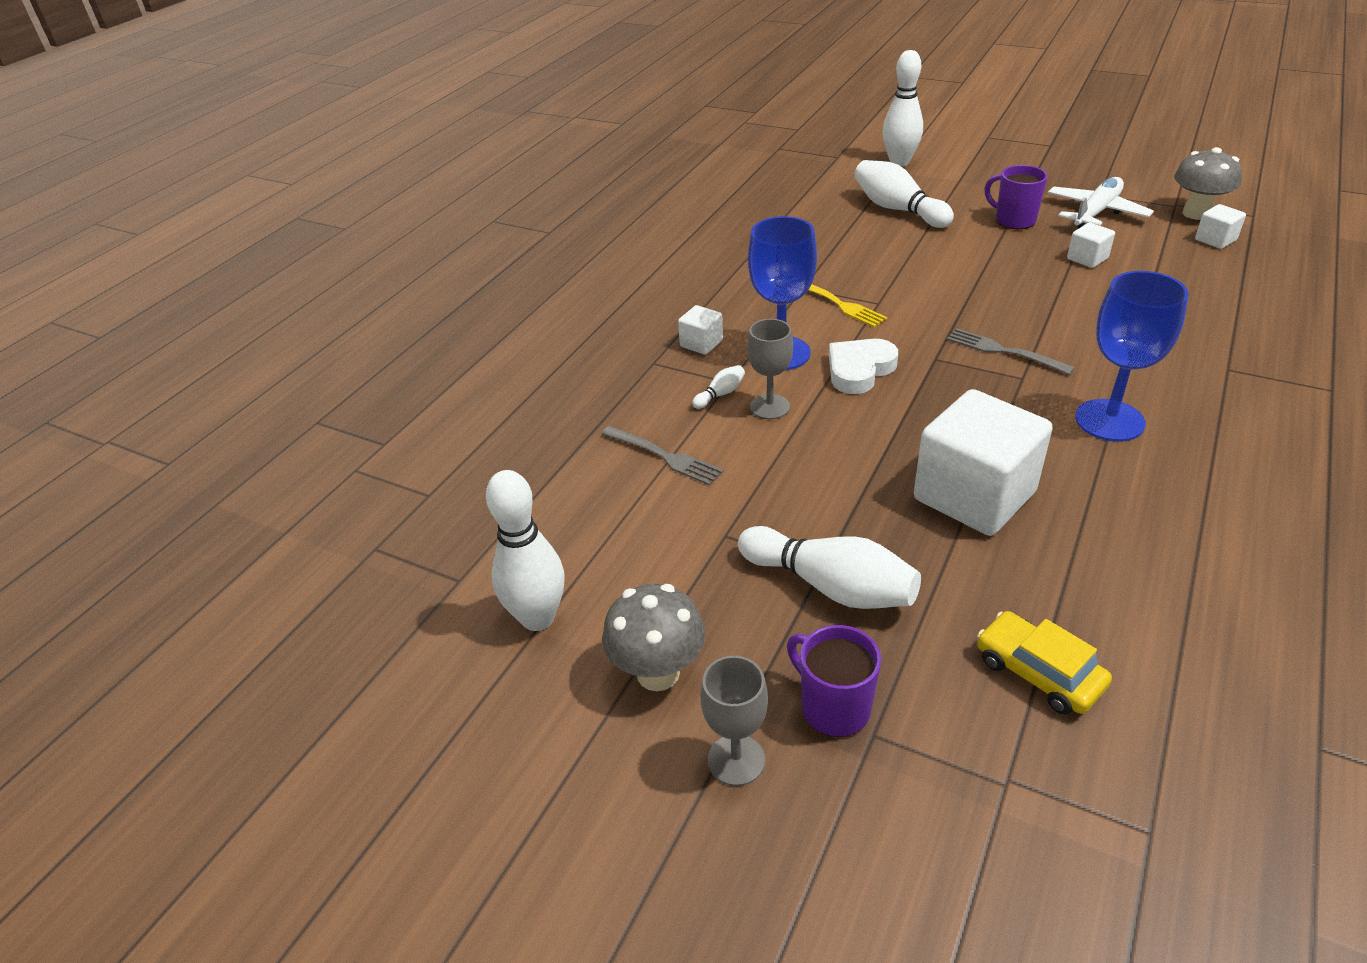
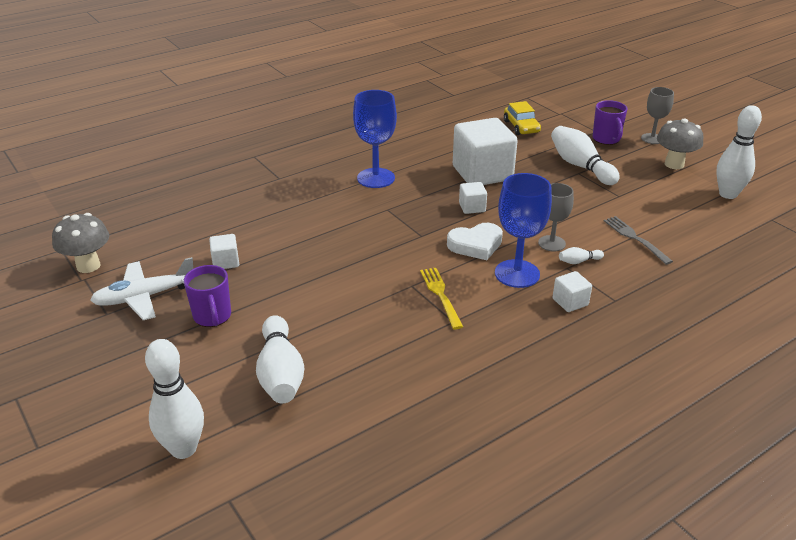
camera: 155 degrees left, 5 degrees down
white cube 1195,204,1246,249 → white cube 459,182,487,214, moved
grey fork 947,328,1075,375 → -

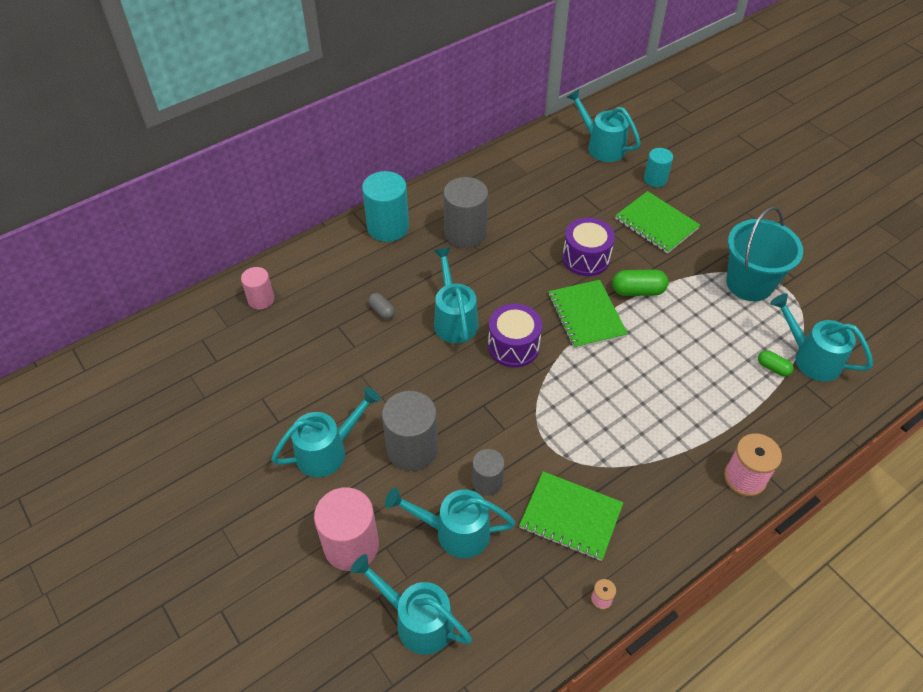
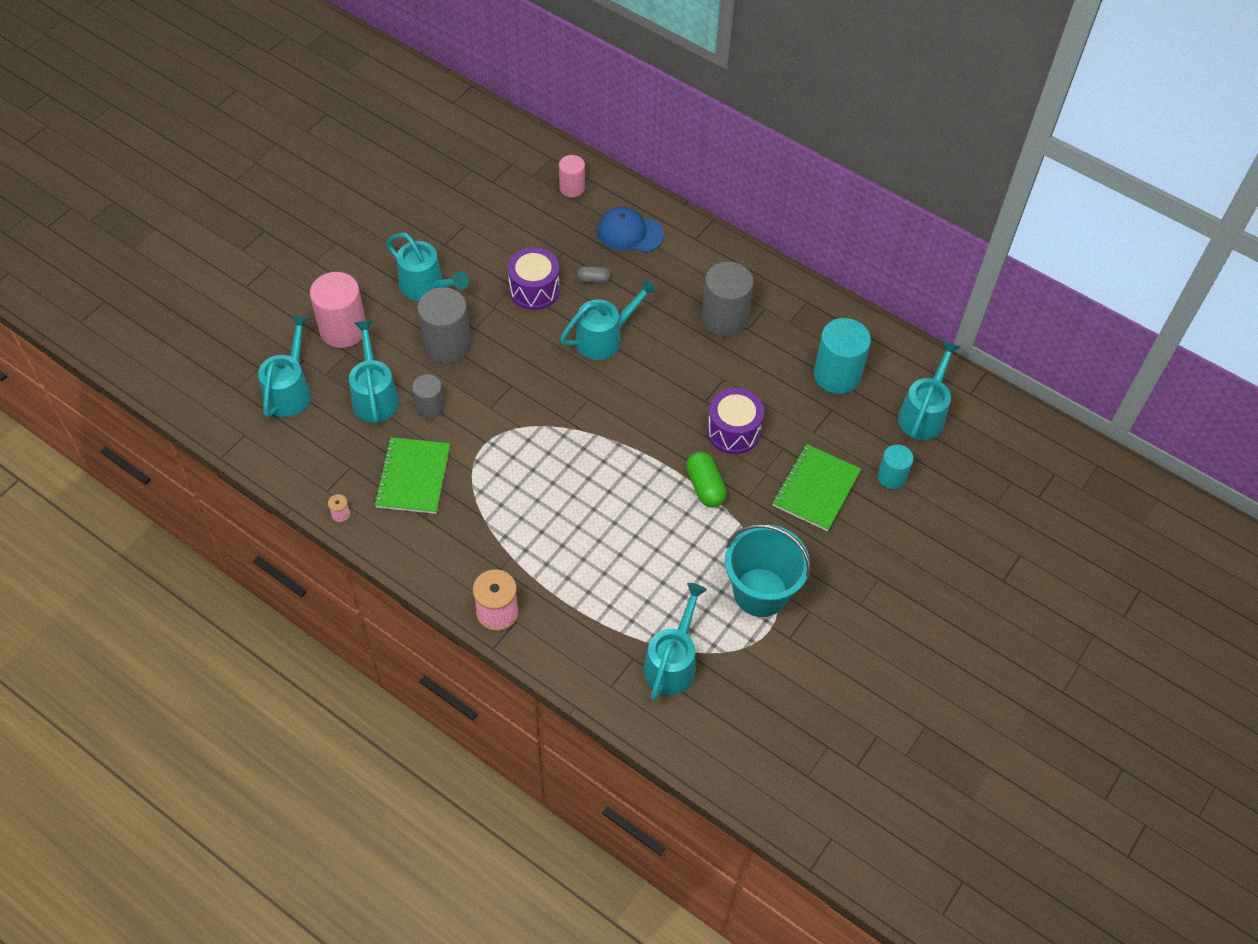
camera: 70 degrees right, 5 degrees up
turquoise cylinder 362,171,409,242 → turquoise cylinder 814,318,871,394, moved
green notebook 549,280,628,349 → -
grey capsule 368,293,395,320 → grey capsule 577,266,611,283, 60 degrees clockwise
purple drum 488,304,542,368 → purple drum 508,247,560,310, moved
green capsule 758,350,794,376 → -
- → blue cap 597,207,664,253

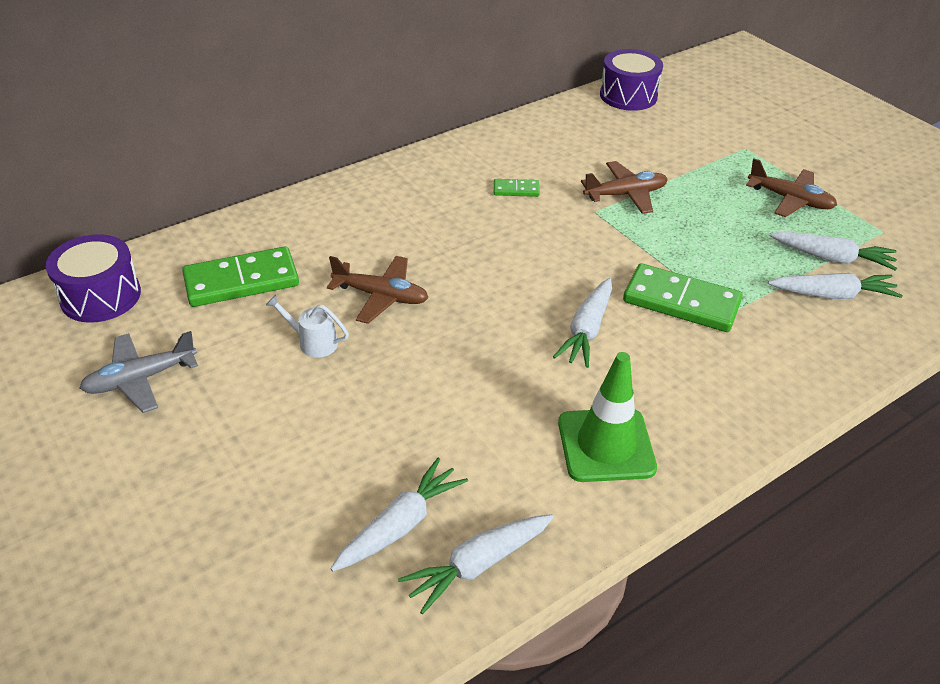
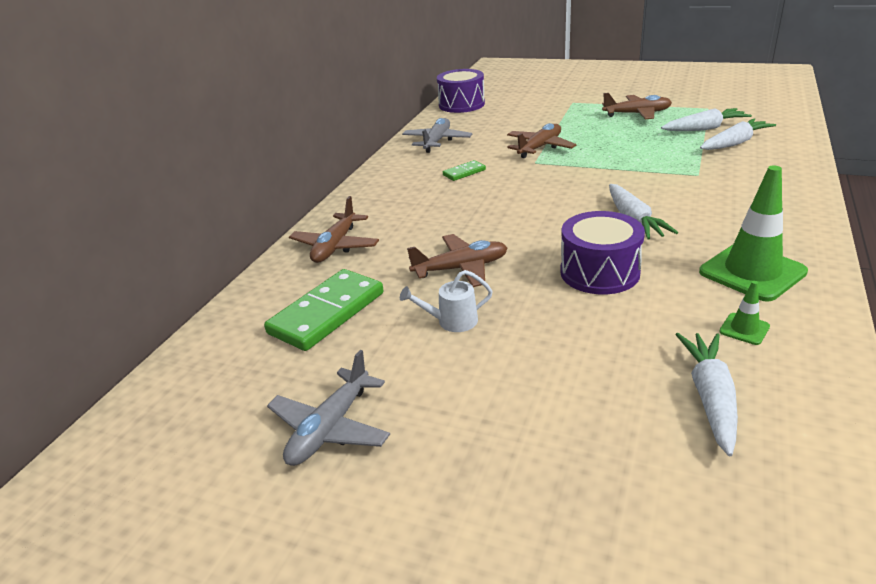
camera: 30 degrees left, 10 degrees down
purple drum 46,234,141,323 → purple drum 560,211,645,294, moved
green domino 623,263,743,332 → -
white carrot 398,514,554,614 → -
- → grey plane 402,118,472,153
- → brown plane 289,196,379,263
- → green traffic cone 719,281,770,345

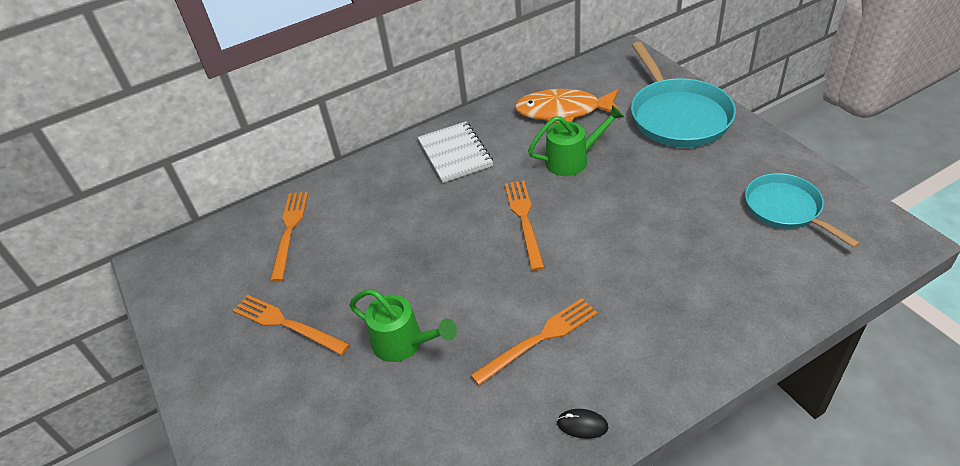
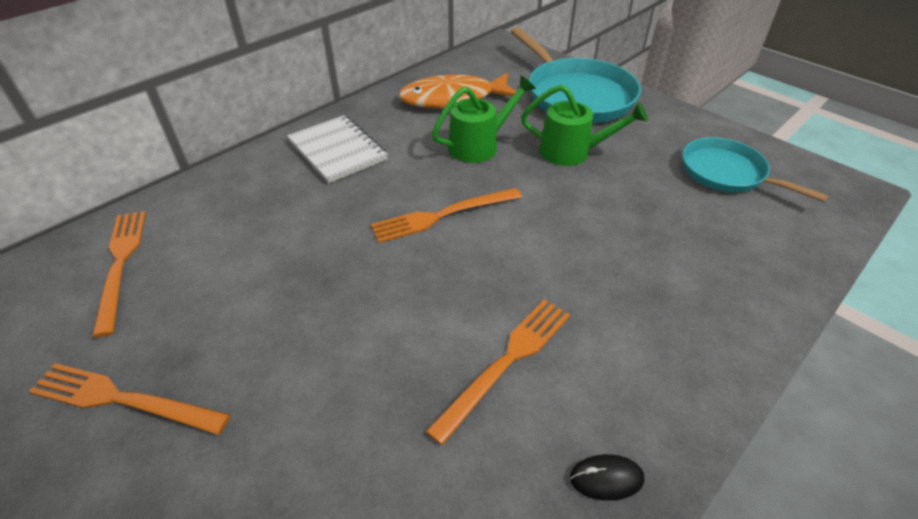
camera: 20 degrees left, 0 degrees up
orange fork 505,181,545,271 → orange fork 371,188,522,243, 90 degrees counterclockwise
green watering can 350,289,457,362 → green watering can 521,85,648,166, moved

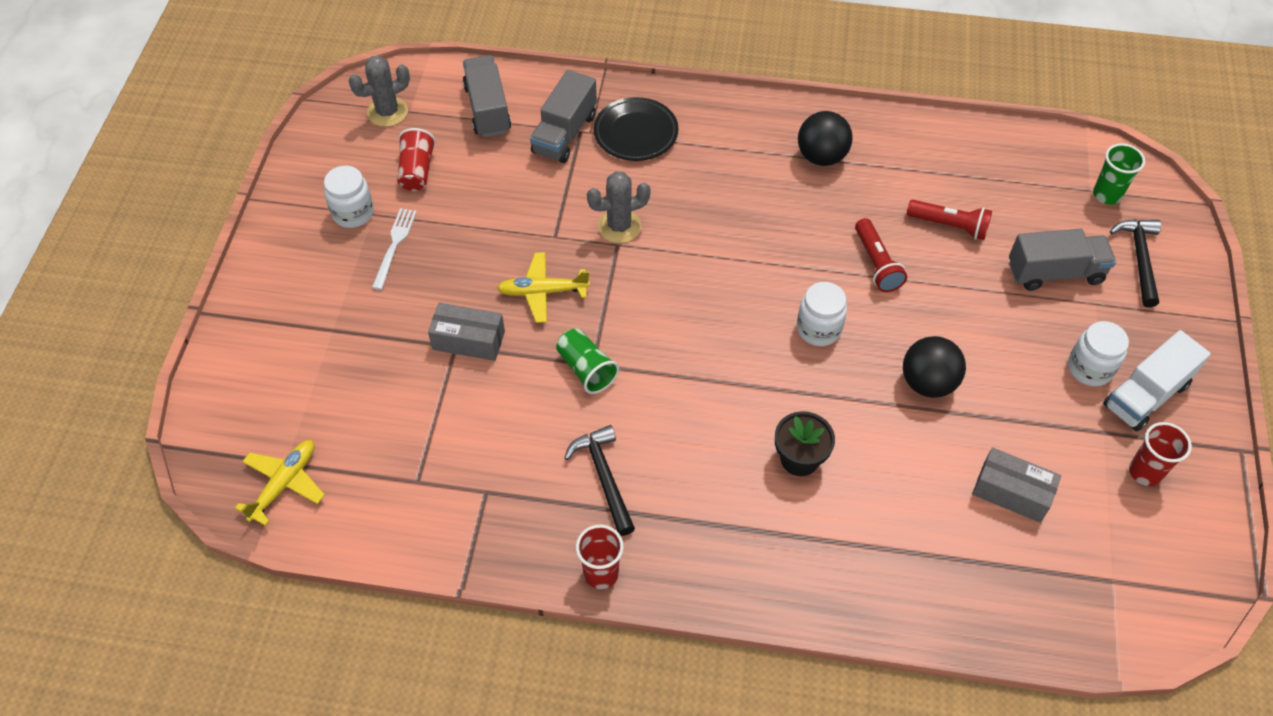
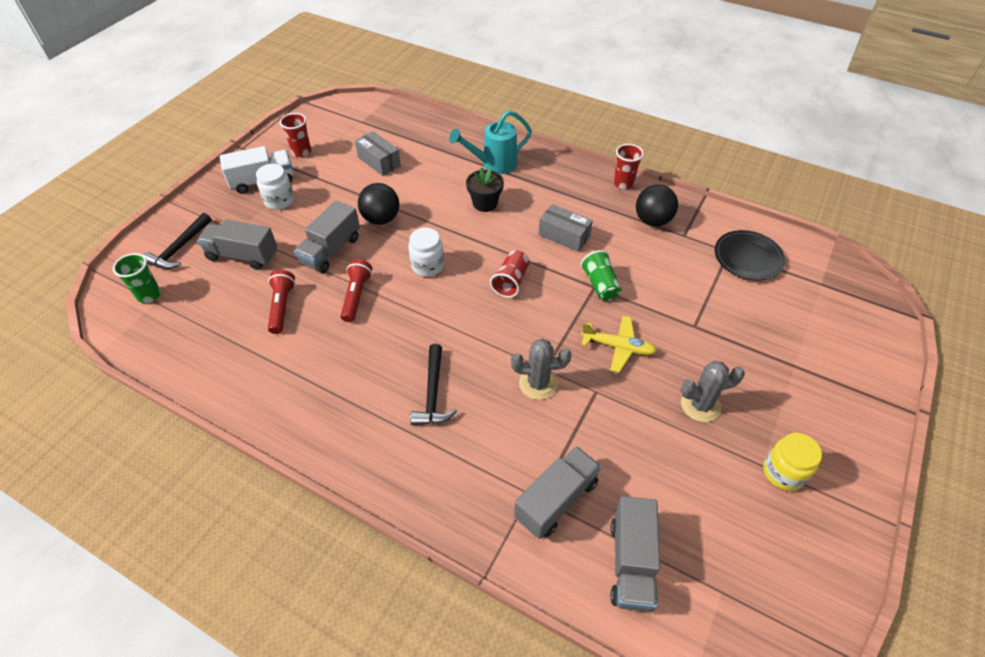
camera: 160 degrees left, 5 degrees down
grey cactus 349,56,410,127 → grey cactus 681,361,745,422, moved
black plate 594,97,678,161 → black plate 715,230,785,280, moved
black ball 798,111,853,166 → black ball 636,185,678,226, moved
red cup 397,128,436,191 → red cup 490,250,530,298, moved
white jar 324,166,374,228 → yellow jar 763,433,822,491
red flashlight 907,200,992,240 → red flashlight 268,270,295,334, 45 degrees clockwise
white fork 372,208,417,290 → -
grey box 428,303,505,361 → grey box 538,204,593,252, moved
black hammer 564,425,635,536 → black hammer 410,344,457,425, moved
yellow plane 235,440,325,526 → -
- → turquoise watering can 449,110,532,174
- → grey truck 294,200,360,274

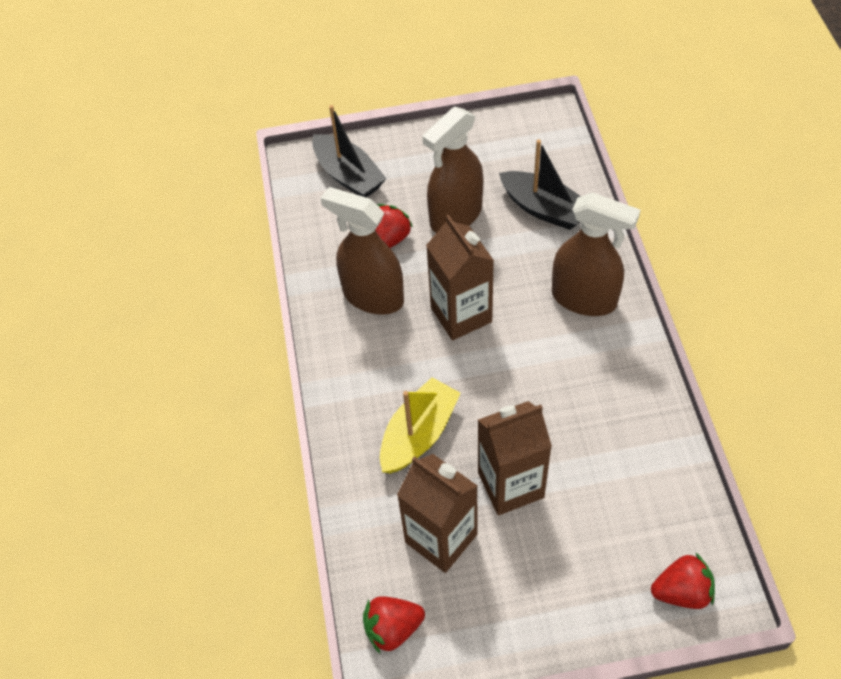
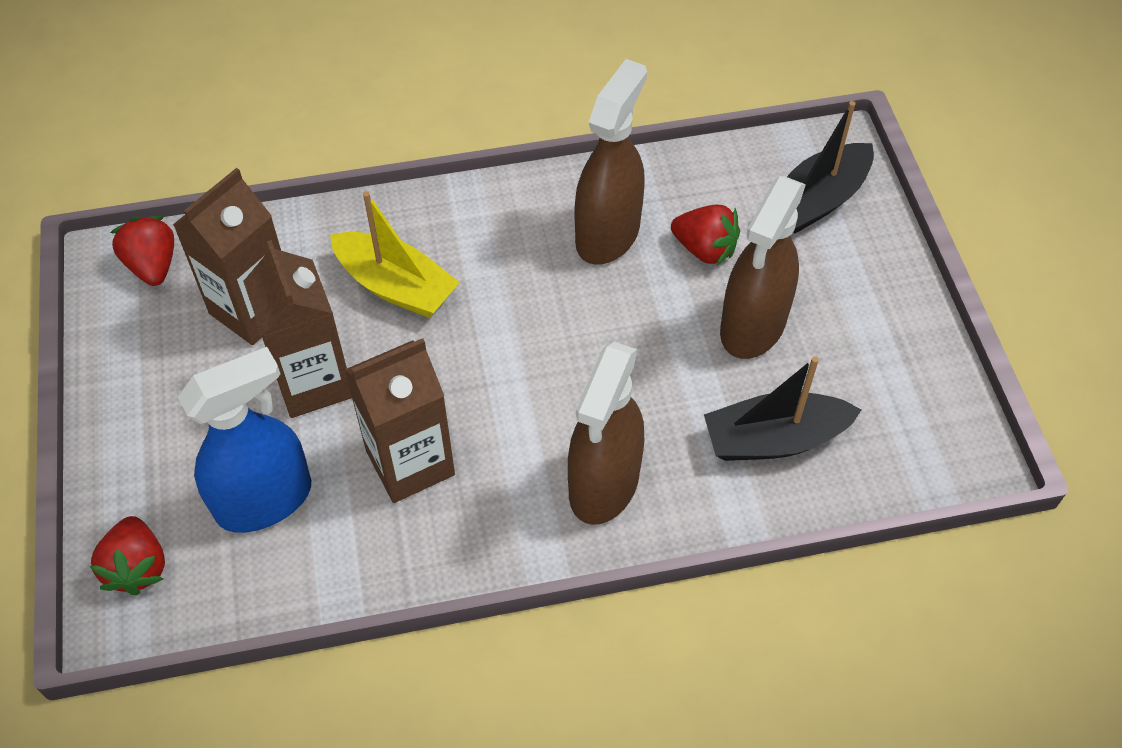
camera: 85 degrees right, 0 degrees up
brown spray bottle 423,107,483,233 → brown spray bottle 720,176,806,359, 105 degrees counterclockwise
black boat 499,139,581,230 → black boat 704,356,861,461, 45 degrees clockwise
brown carton 426,214,494,340 → brown carton 345,338,455,503, moved
- → blue spray bottle 178,347,311,533

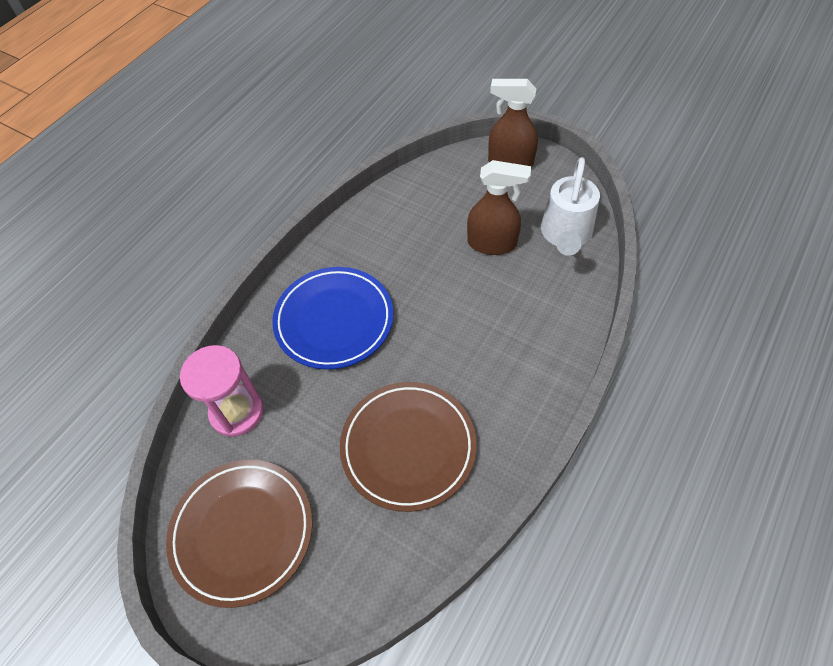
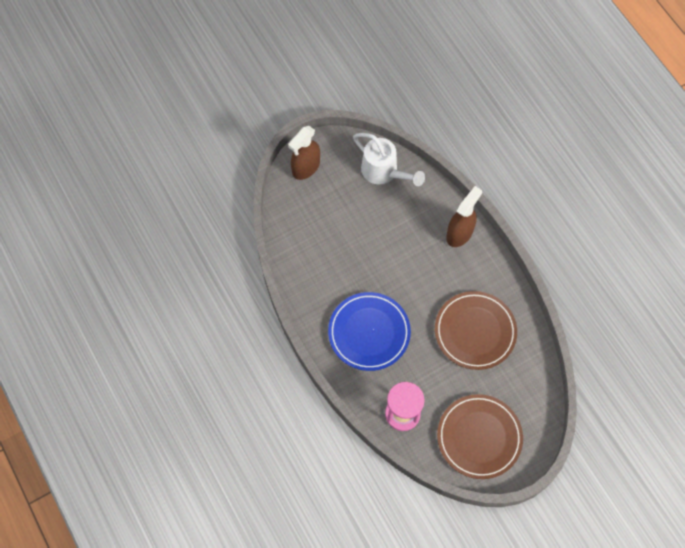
camera: 65 degrees left, 10 degrees up
brown spray bottle 467,160,531,255 → brown spray bottle 446,186,482,247, moved

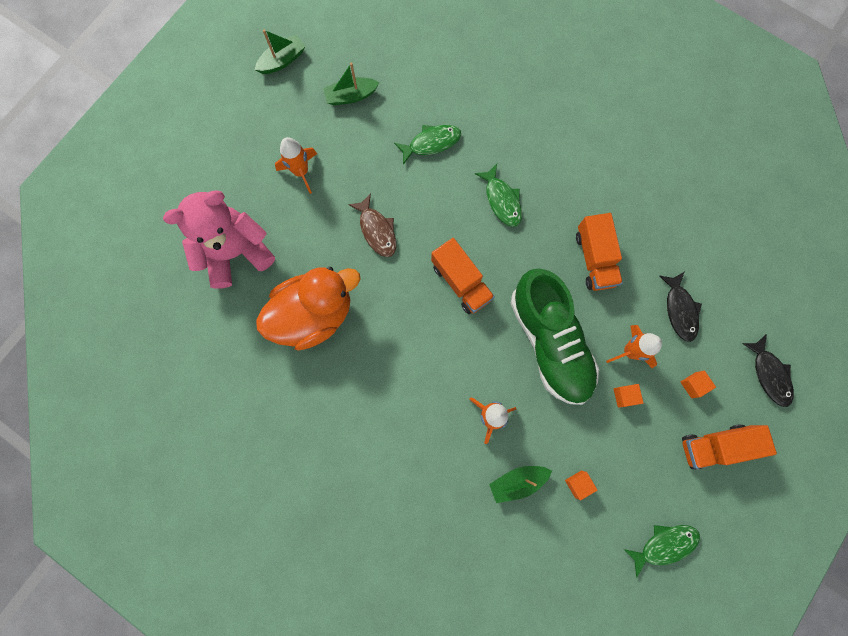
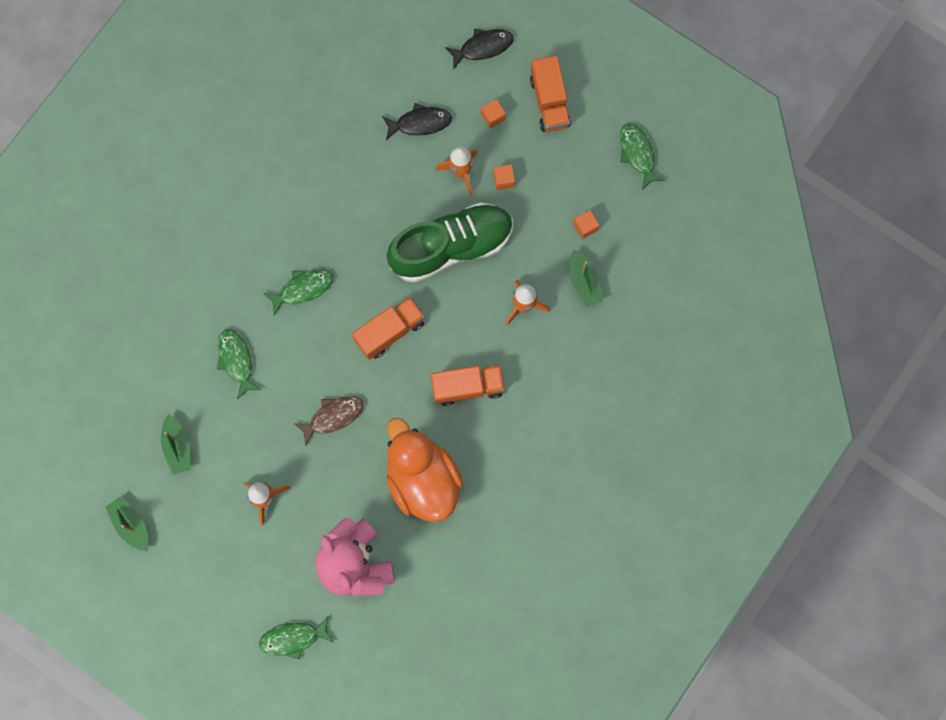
camera: 90 degrees left, 0 degrees up
orange truck 576,213,623,291 → orange truck 431,365,505,406, moved
- → green fish 259,617,334,660

